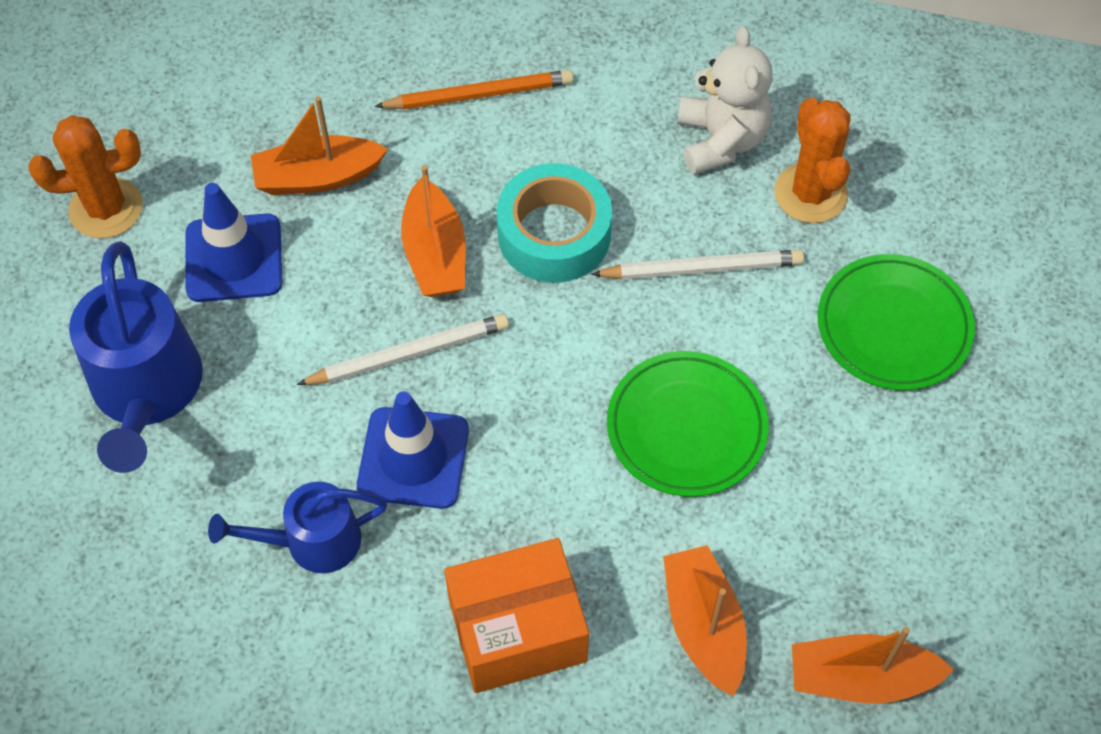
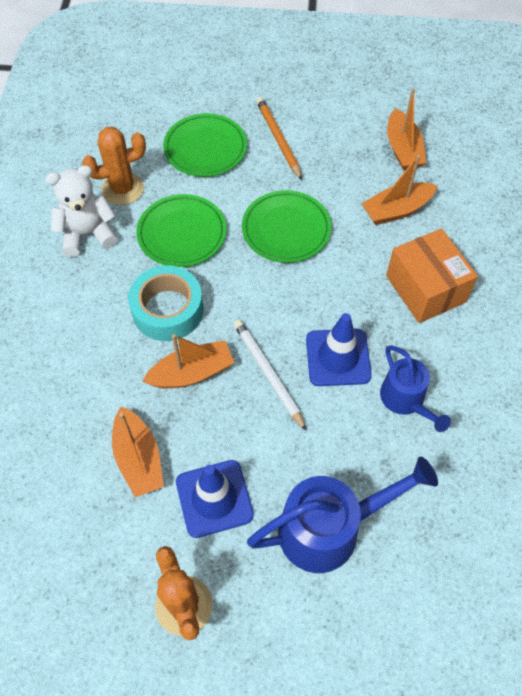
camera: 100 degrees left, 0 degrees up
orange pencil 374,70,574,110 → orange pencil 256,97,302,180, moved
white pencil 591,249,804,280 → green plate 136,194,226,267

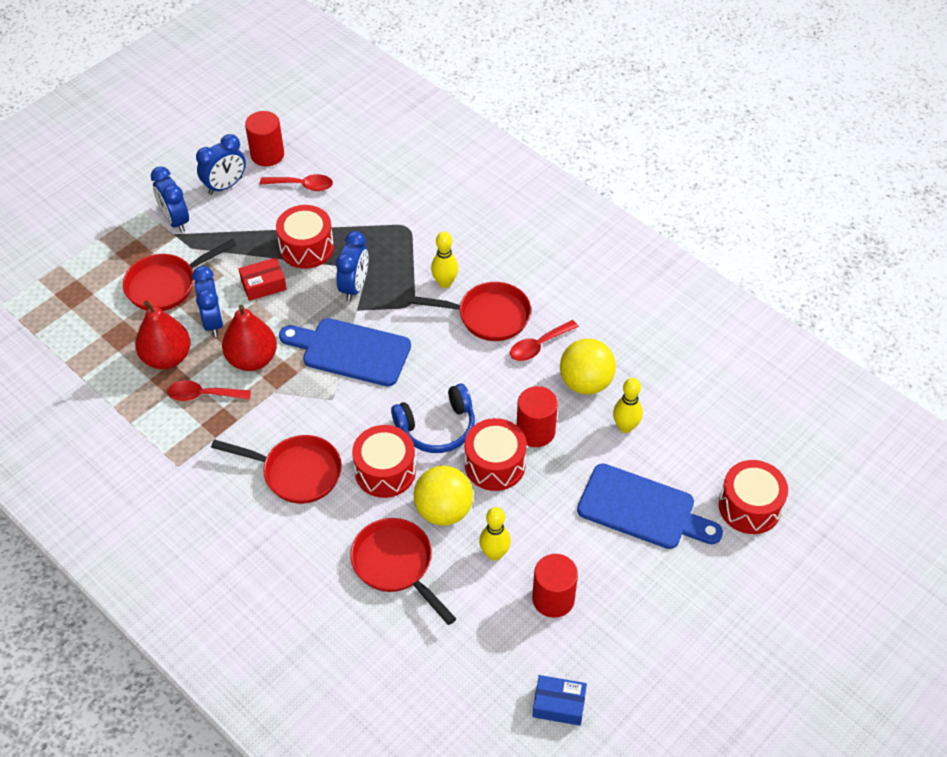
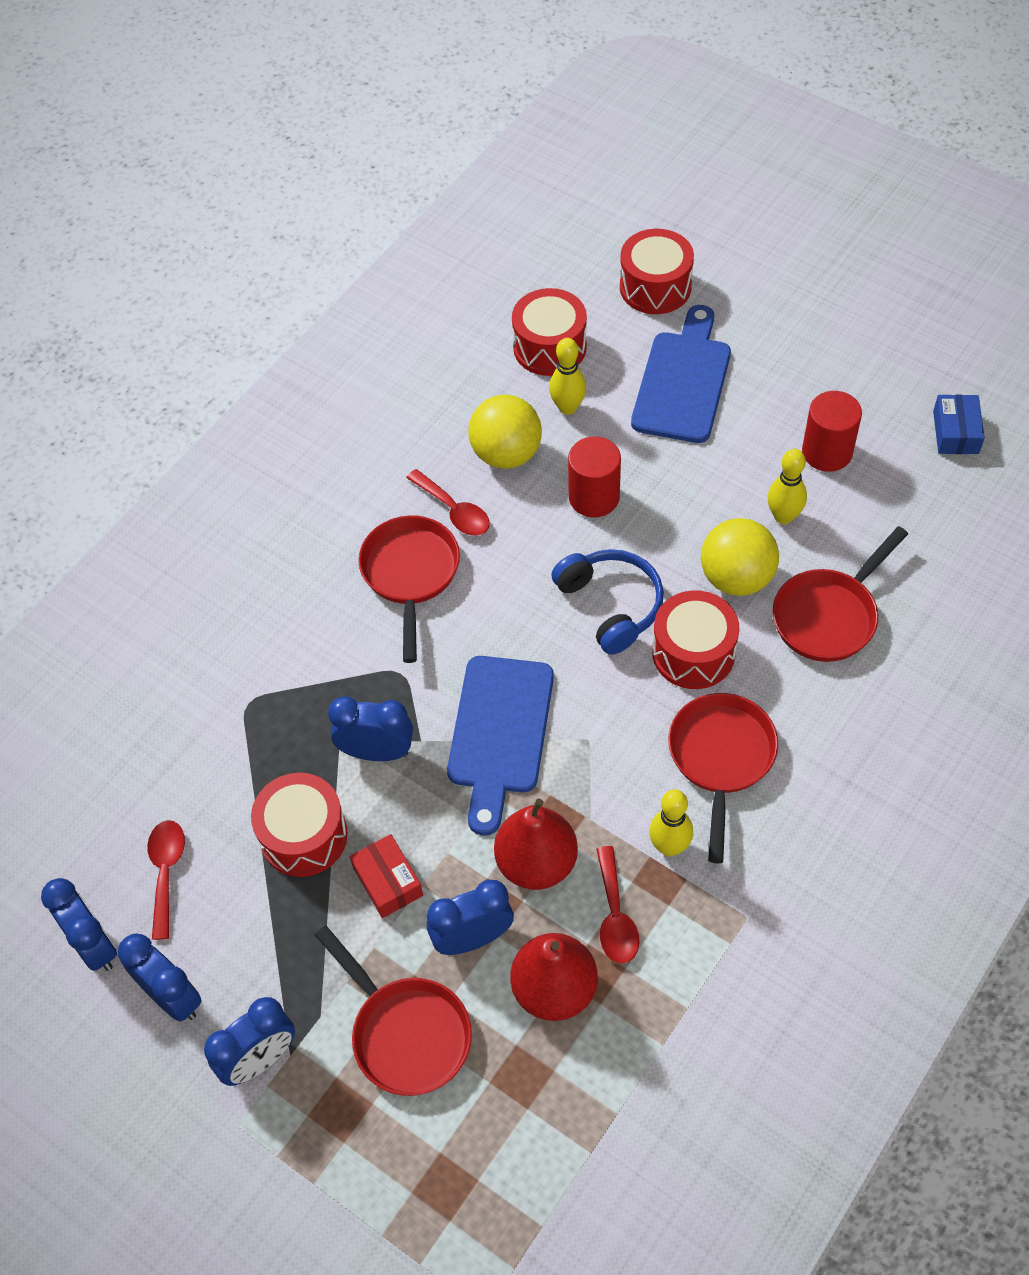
camera: 95 degrees left, 5 degrees up
red cylinder 245,111,284,166 → blue clock 41,878,117,971
yellow bowling pin 431,232,458,288 → yellow bowling pin 649,790,693,856, moved
red drum 465,418,527,491 → red drum 512,288,587,376, moved

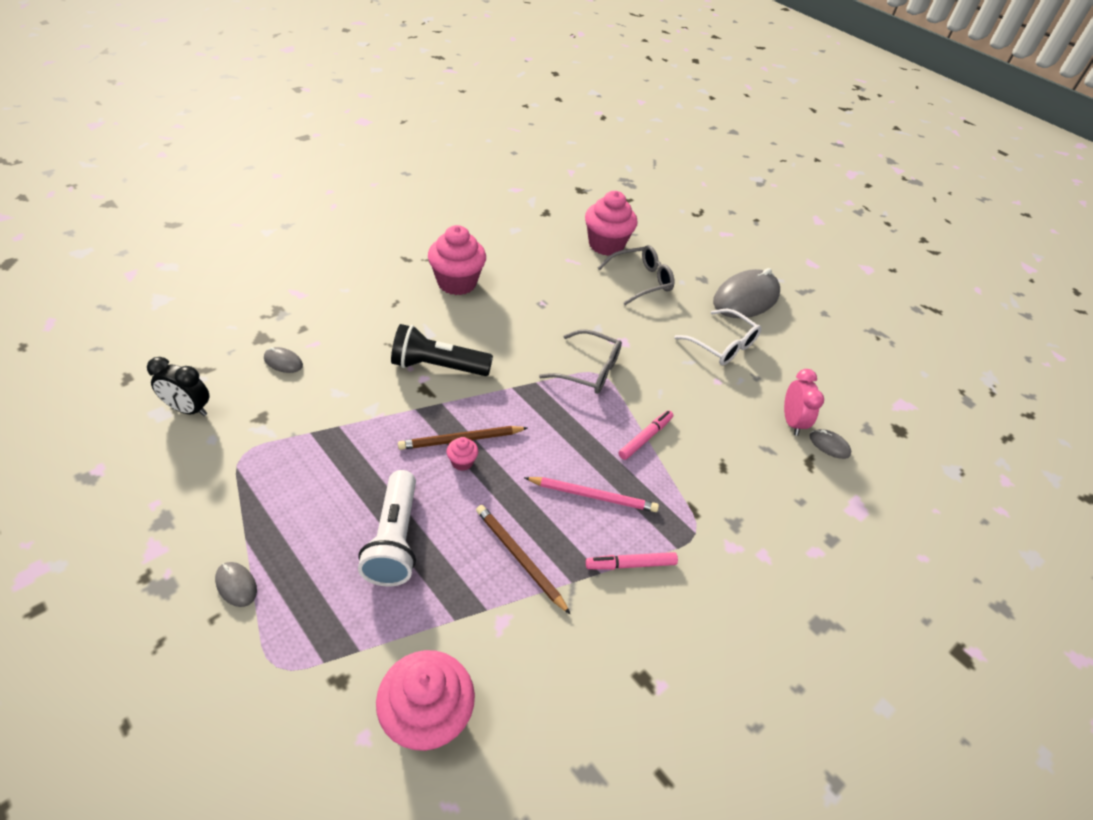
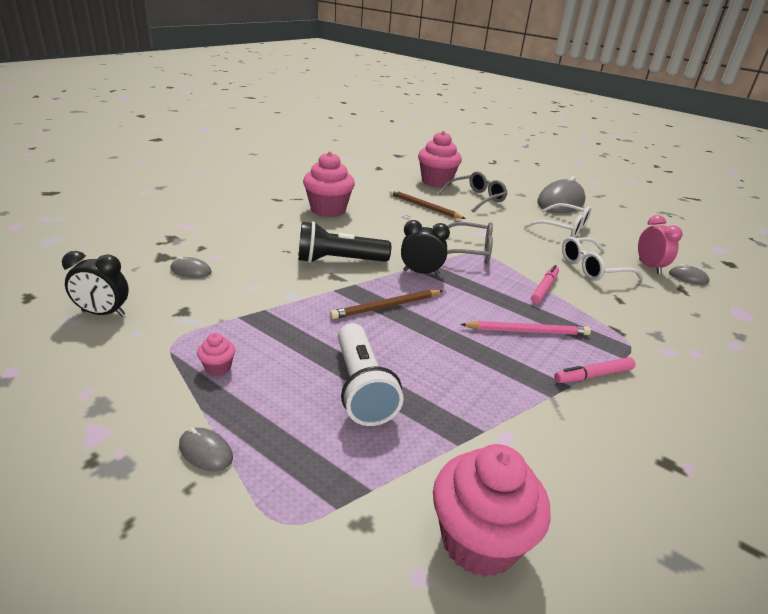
camera: 10 degrees left, 15 degrees down
pink cupcake 447,437,478,471 → pink cupcake 197,333,235,376, moved
brown pencil 476,505,570,614 → brown pencil 390,189,466,219, moved
- → black clock 401,220,450,275
- → white glasses 562,237,643,281

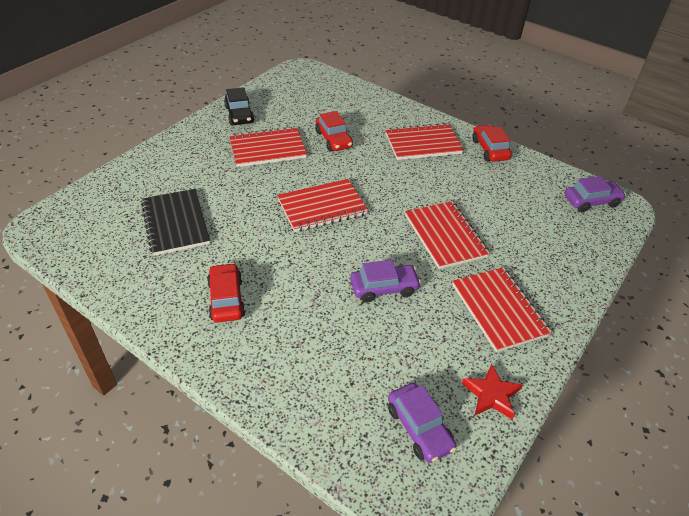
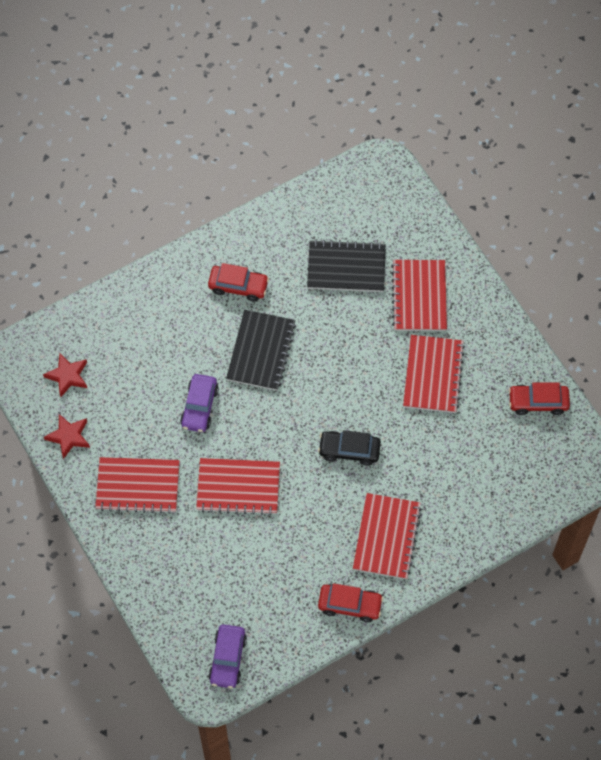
camera: 115 degrees right, 20 degrees up
black car 224,87,254,125 → black car 318,430,381,466, moved
red car 315,111,353,151 → red car 508,383,570,415, moved
red notebook 277,179,368,232 → red notebook 391,260,447,331, moved
purple car 388,383,457,463 → red star 43,353,87,397
- → black notebook 226,310,296,391

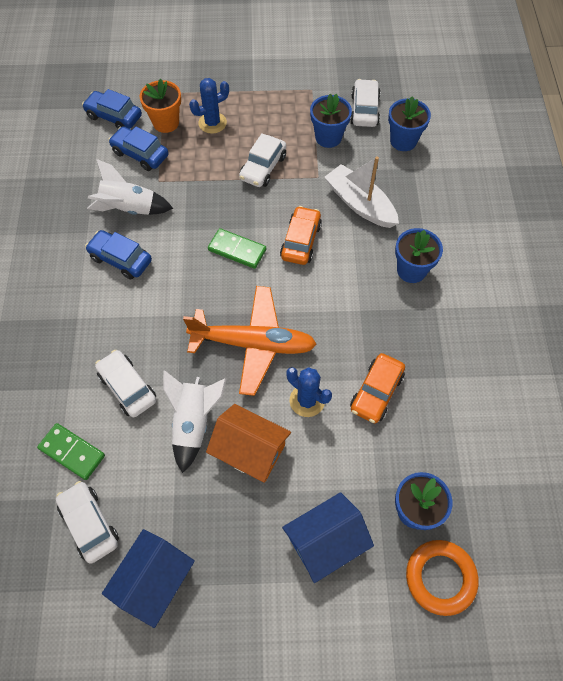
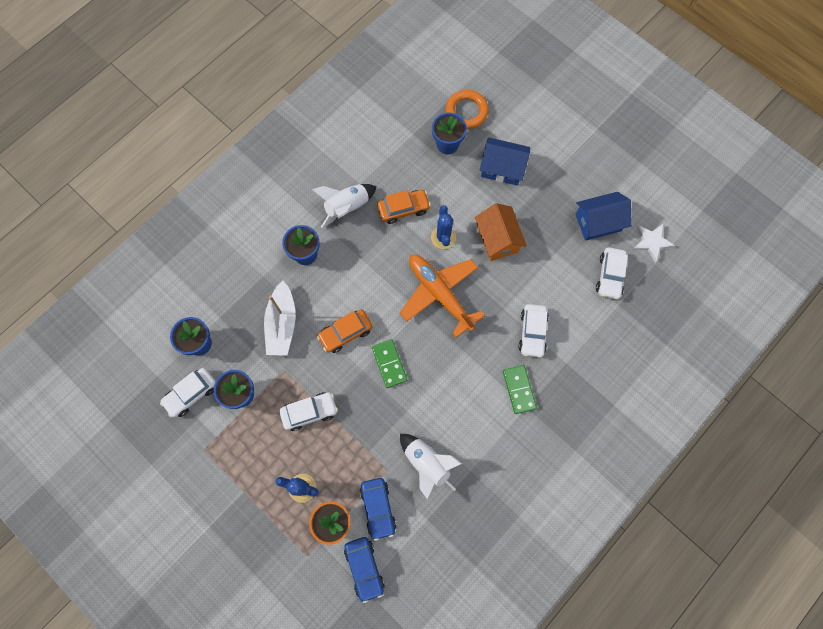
camera: 135 degrees left, 10 degrees up
blue car 85,230,152,280 → -
white rocket 163,370,227,473 → white rocket 312,184,376,228, moved
green domino 37,423,105,480 → green domino 503,365,537,414, moved
- → white star 633,224,676,263

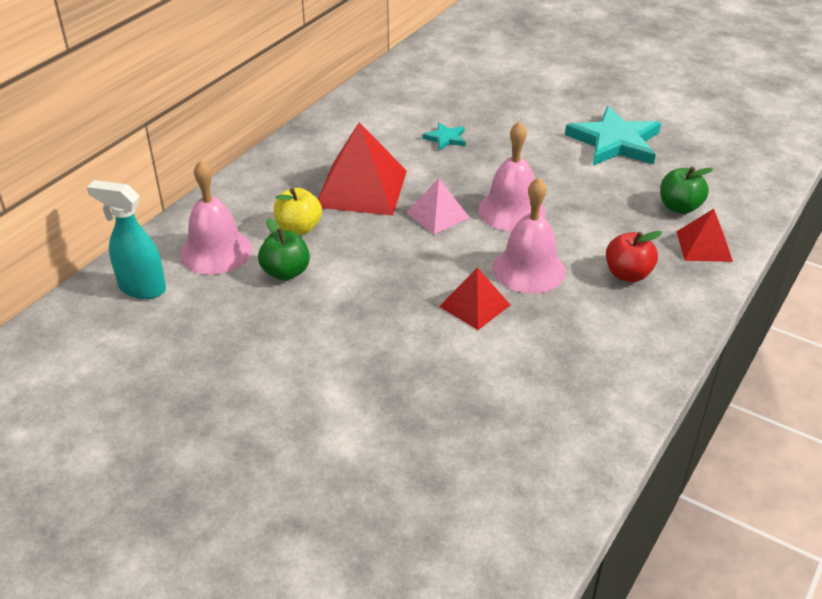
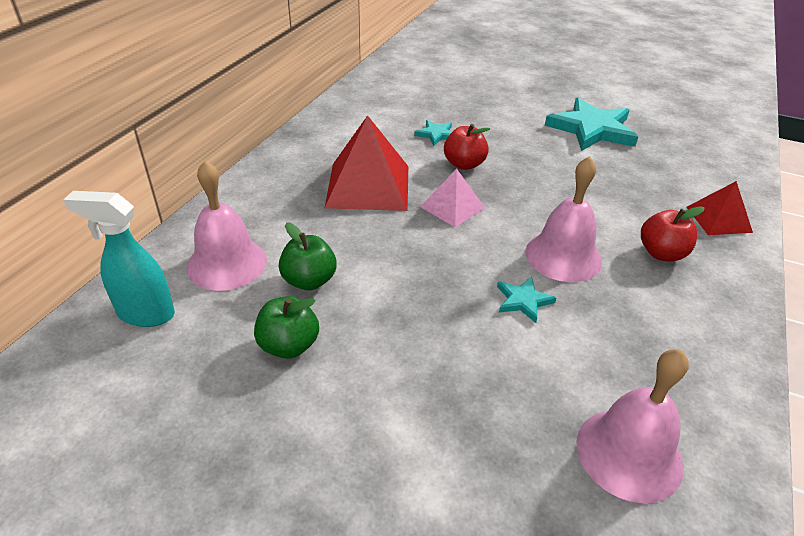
camera: 10 degrees left, 0 degrees up
pink bell 478,121,546,231 → pink bell 576,349,689,503, moved
green apple 660,166,714,214 → green apple 254,296,319,359, moved
yellow apple 274,188,322,235 → -
red pyramid 439,267,510,330 → turquoise star 497,276,556,323
- → red apple 444,124,490,170

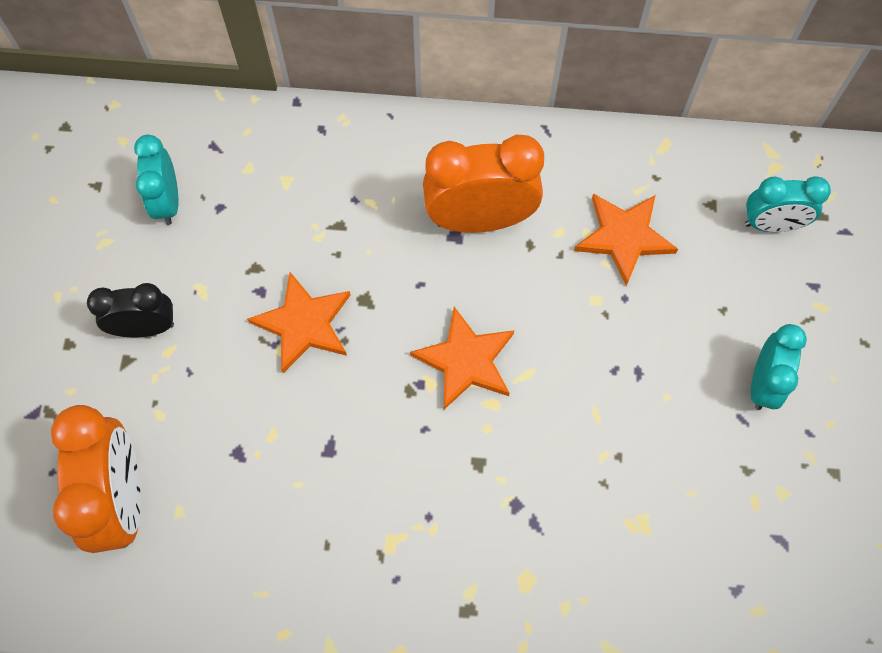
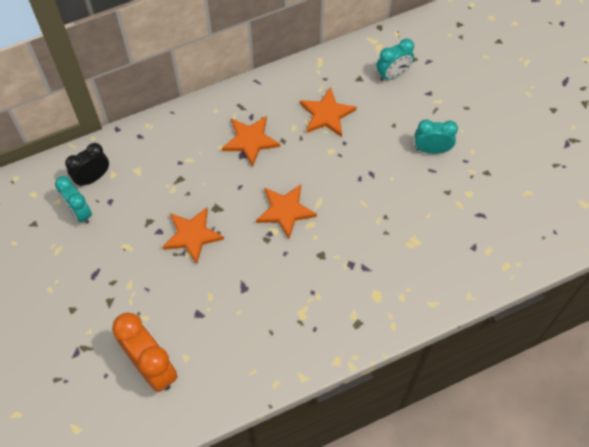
camera: 30 degrees left, 5 degrees down
orange clock 423,135,544,233 → orange star 222,116,280,167
black clock 87,283,174,337 → black clock 65,143,109,187, moved
turquoise clock 751,324,807,410 → turquoise clock 415,120,458,154, 75 degrees counterclockwise

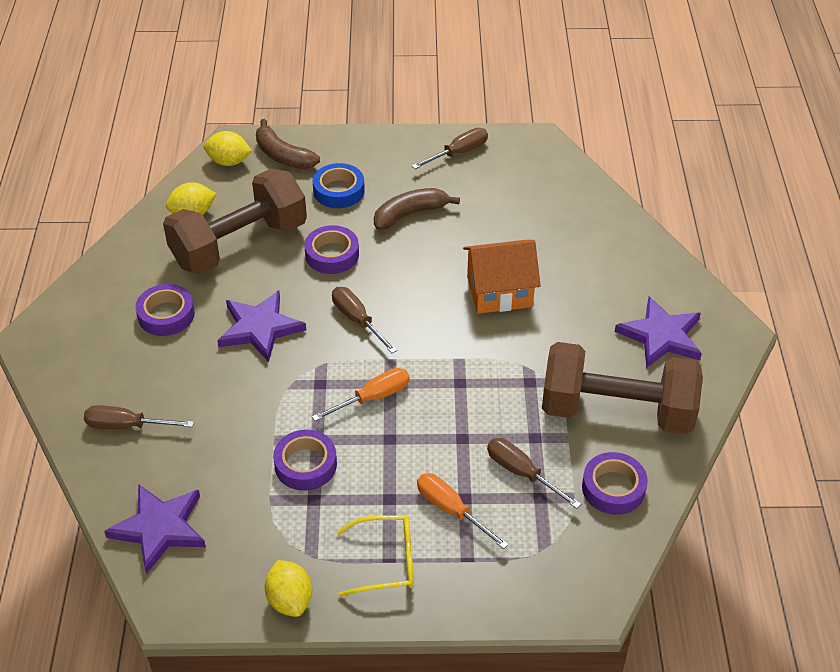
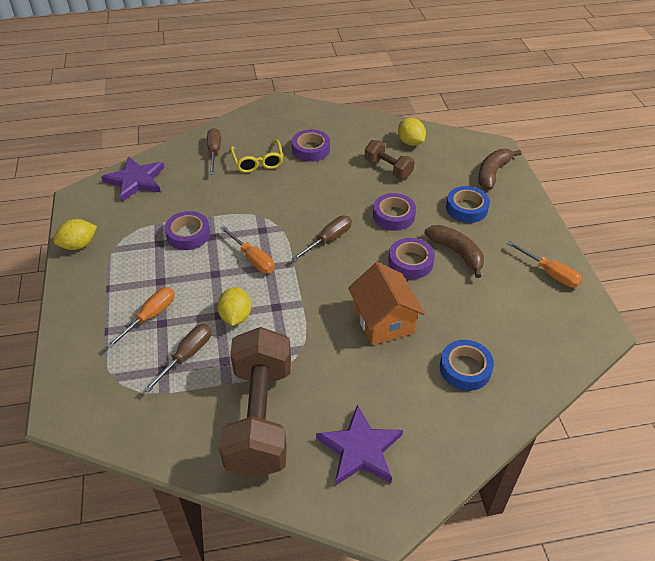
camera: 80 degrees right, 0 degrees up
brown screwdriver 412,128,488,169 → orange screwdriver 507,241,582,288
yellow lemon 204,131,252,166 → yellow lemon 217,287,251,326, moved
brown dumbbell 163,169,307,274 → brown dumbbell 365,140,415,179, x0.50
purple star 217,291,306,362 → -
purple tape 582,452,648,515 → purple tape 388,238,435,279, moved
yellow glasses 337,515,414,597 → yellow glasses 230,140,283,173, moved
- → blue tape 440,340,494,391

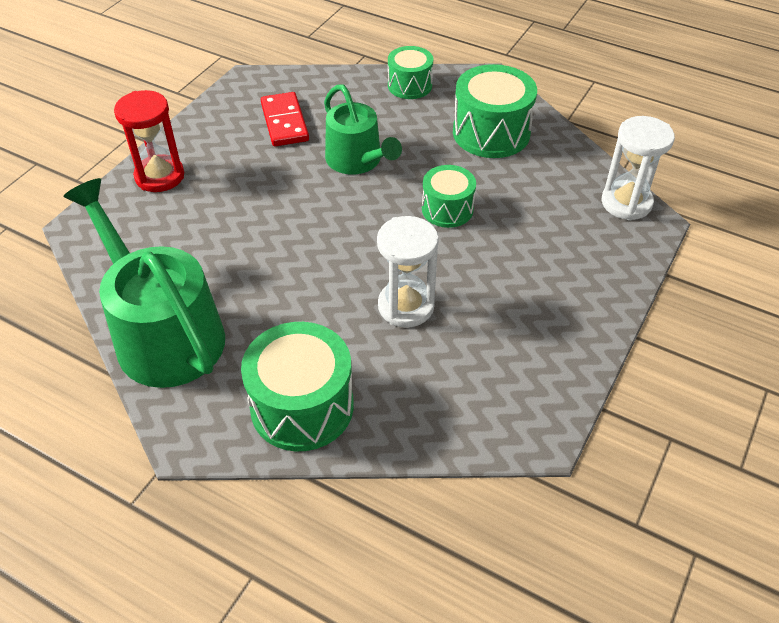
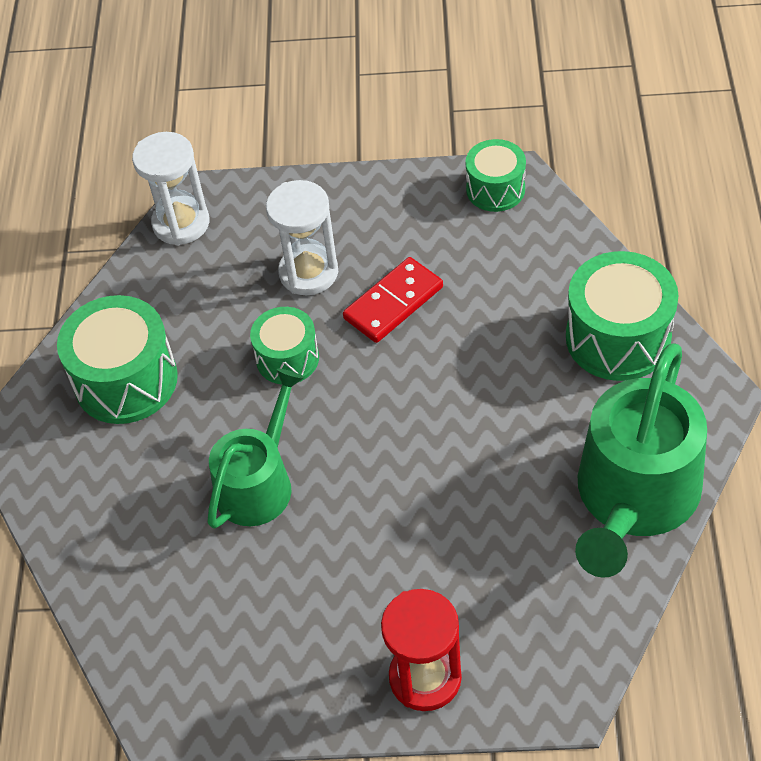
camera: 115 degrees left, 5 degrees up
green drum 388,46,433,99 → green drum 466,139,526,212, moved
red domino 261,92,309,146 → red domino 343,257,443,343, moved
white hourglass 377,216,439,328 → white hourglass 266,180,338,295, moved

